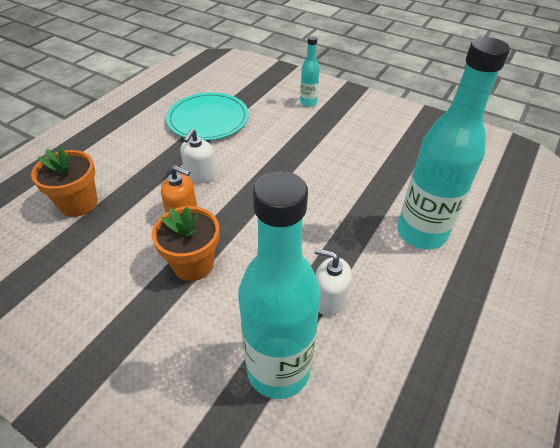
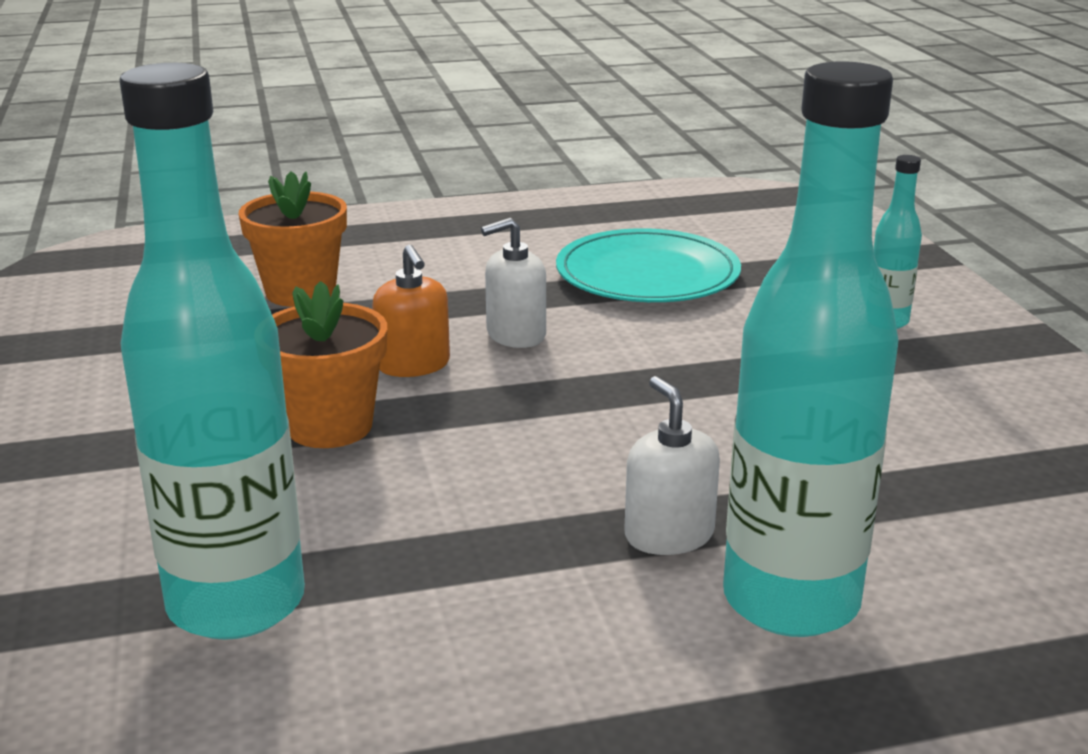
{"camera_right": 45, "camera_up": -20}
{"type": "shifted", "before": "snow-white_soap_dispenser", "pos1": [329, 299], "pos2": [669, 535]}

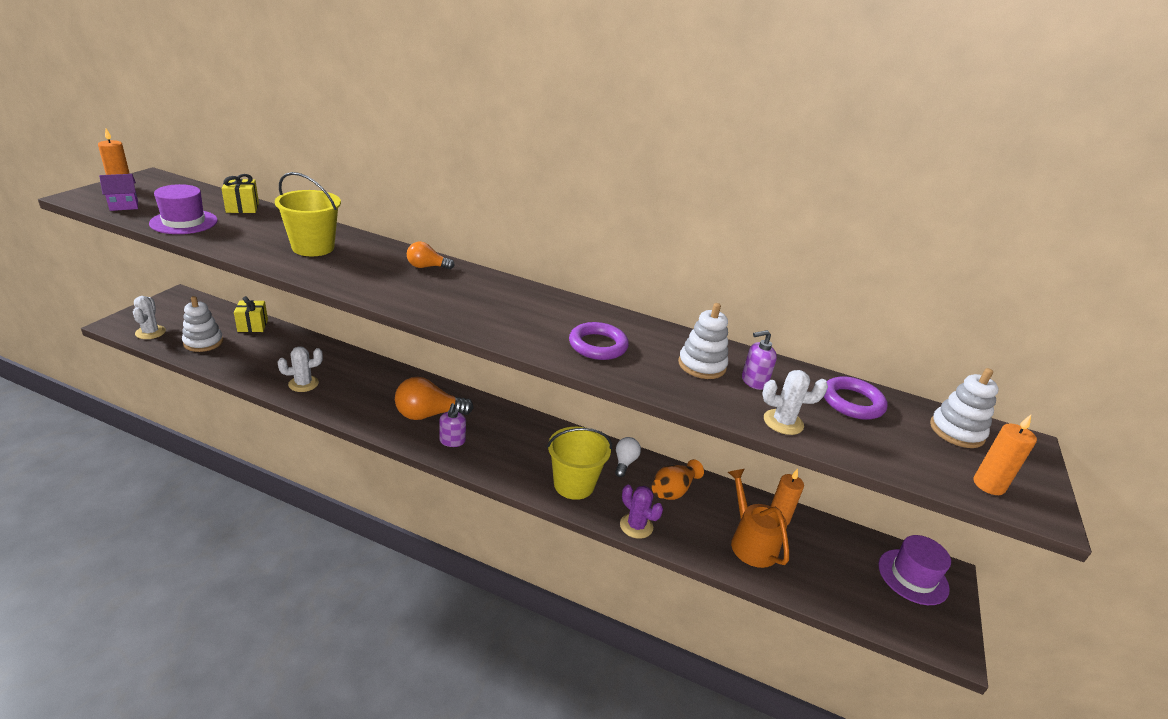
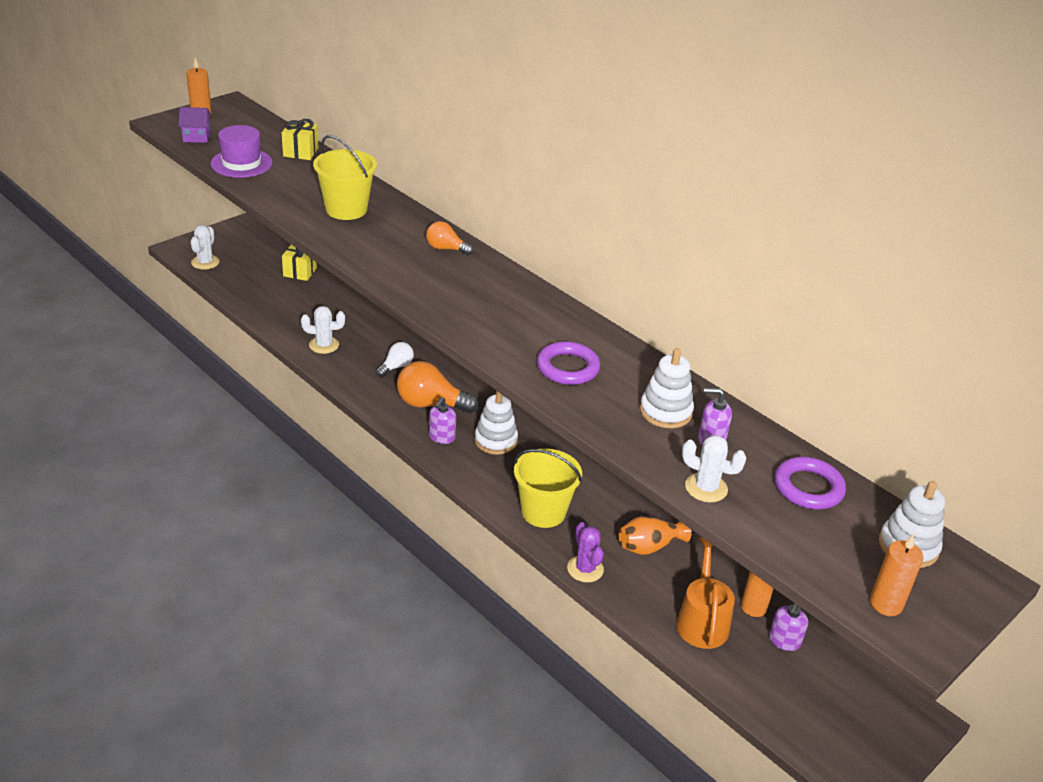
{"camera_right": 25, "camera_up": 5}
{"type": "shifted", "before": "snow-white_bulb", "pos1": [624, 462], "pos2": [396, 367]}
{"type": "shifted", "before": "snow-white_ring_stacker", "pos1": [203, 342], "pos2": [495, 440]}
{"type": "new", "after": "purple_soap_dispenser", "pos2": [784, 641]}
{"type": "gone", "before": "purple_hat", "pos1": [913, 576]}

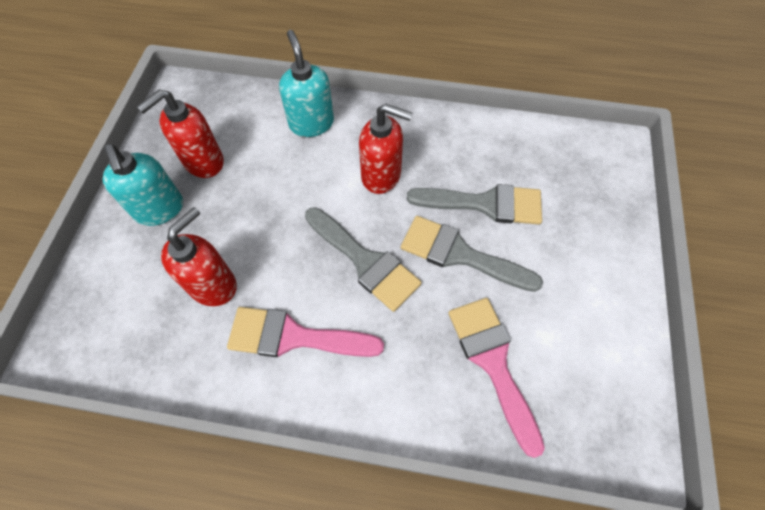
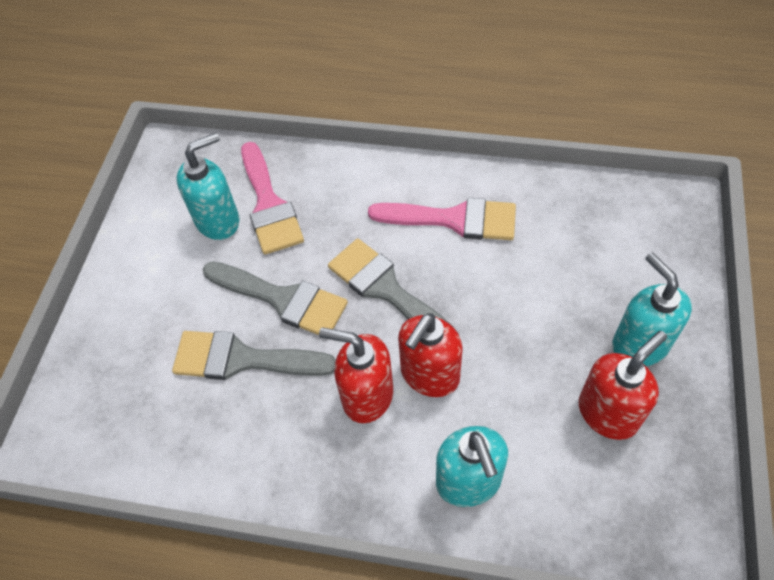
{"camera_right": -175, "camera_up": -5}
{"type": "new", "after": "aqua_soap_dispenser", "pos2": [218, 220]}
{"type": "shifted", "before": "crimson_soap_dispenser", "pos1": [213, 285], "pos2": [429, 375]}

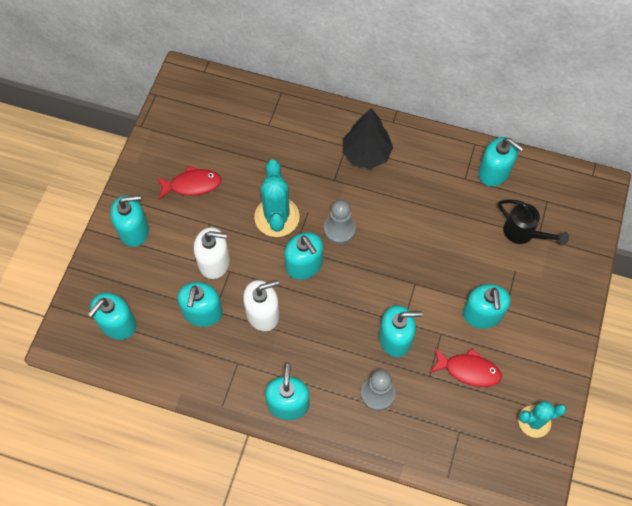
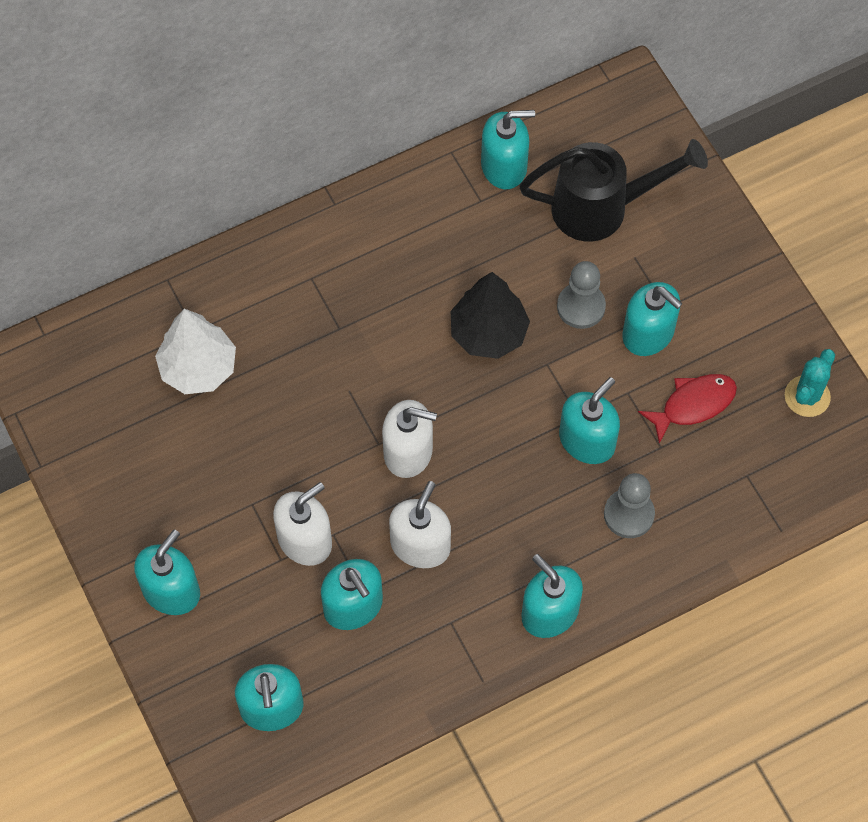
{"camera_right": -45, "camera_up": 0}
{"type": "new", "after": "snow-white_tree", "pos2": [198, 368]}
{"type": "repainted", "before": "aqua_soap_dispenser", "after": "snow-white_soap_dispenser", "pos1": [304, 265], "pos2": [408, 452]}
{"type": "shifted", "before": "ebony_tree", "pos1": [366, 154], "pos2": [488, 333]}
{"type": "scaled", "before": "ebony_watering_pot", "pos1": [524, 233], "pos2": [603, 208], "scale": 1.6}
{"type": "shifted", "before": "ash-grey_game_pawn", "pos1": [339, 229], "pos2": [581, 307]}
{"type": "gone", "before": "crimson_fish", "pos1": [192, 184]}
{"type": "gone", "before": "aqua_prickly_plant", "pos1": [277, 217]}

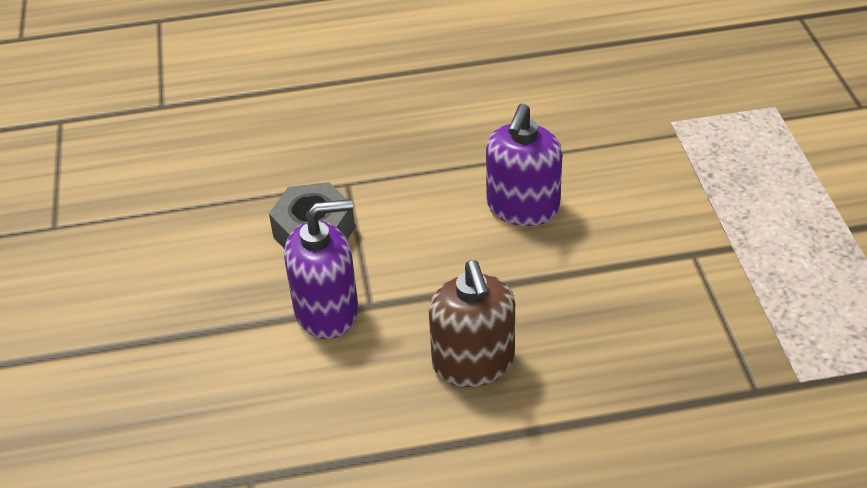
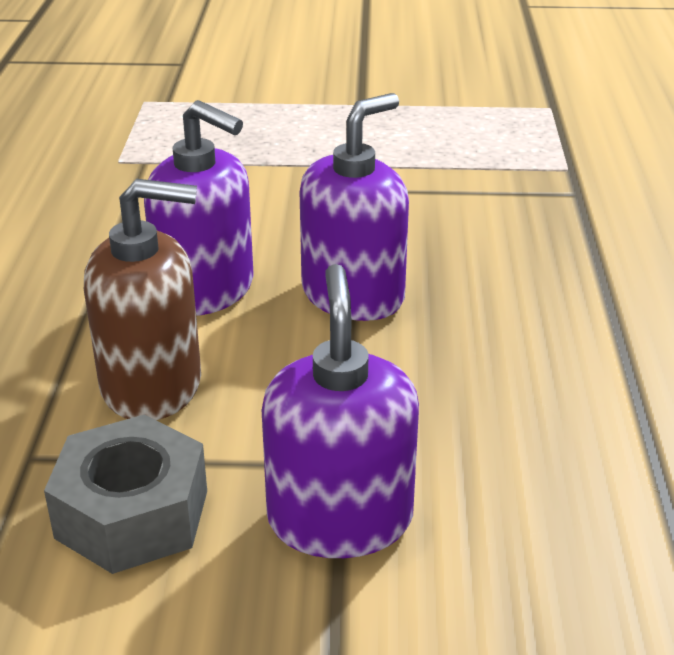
{"camera_right": -80, "camera_up": -10}
{"type": "shifted", "before": "russet_soap_dispenser", "pos1": [473, 363], "pos2": [152, 385]}
{"type": "new", "after": "purple_soap_dispenser", "pos2": [353, 295]}

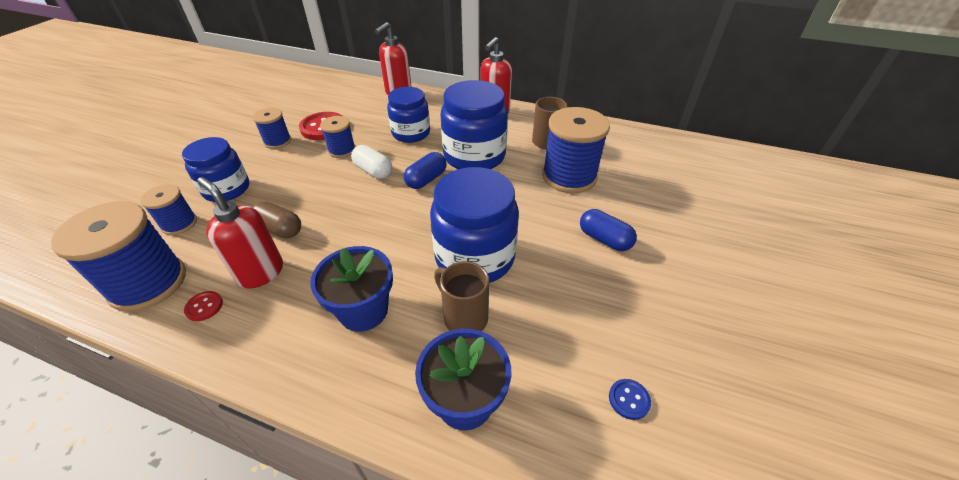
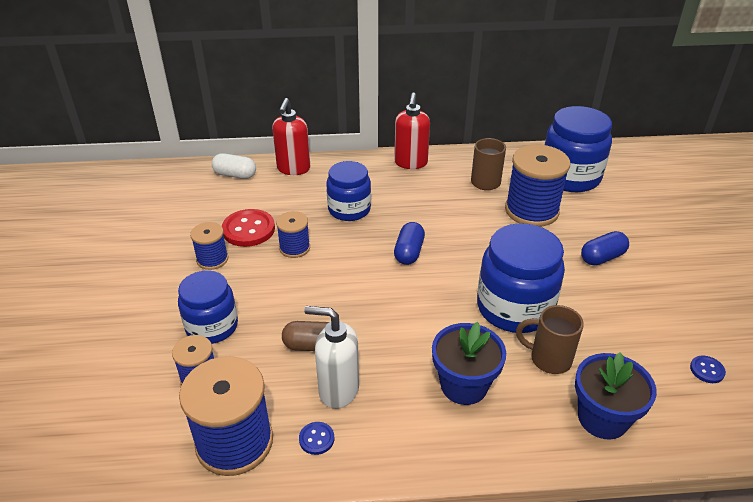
{"camera_right": -25, "camera_up": -5}
{"type": "shifted", "before": "snow-white_pill_shape", "pos1": [373, 171], "pos2": [235, 175]}
{"type": "repainted", "before": "crimson_button", "after": "royal_blue_button", "pos1": [204, 307], "pos2": [316, 439]}
{"type": "repainted", "before": "crimson_soap_dispenser", "after": "snow-white_soap_dispenser", "pos1": [260, 272], "pos2": [338, 390]}
{"type": "shifted", "before": "royal_blue_jam_jar", "pos1": [474, 156], "pos2": [570, 177]}
{"type": "rotated", "before": "royal_blue_pill_shape", "pos1": [604, 239], "pos2": [602, 257], "turn": -45}

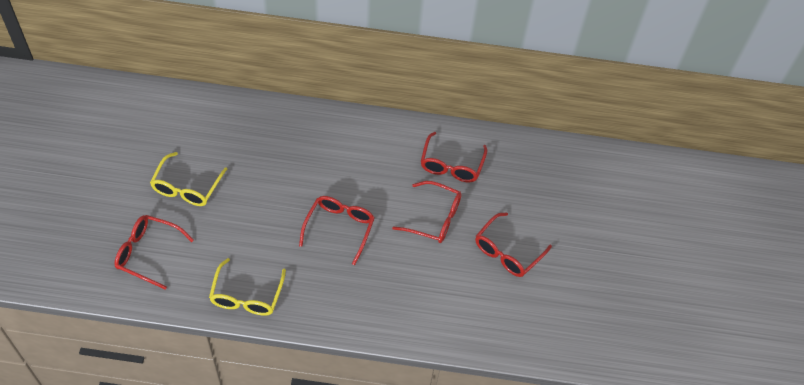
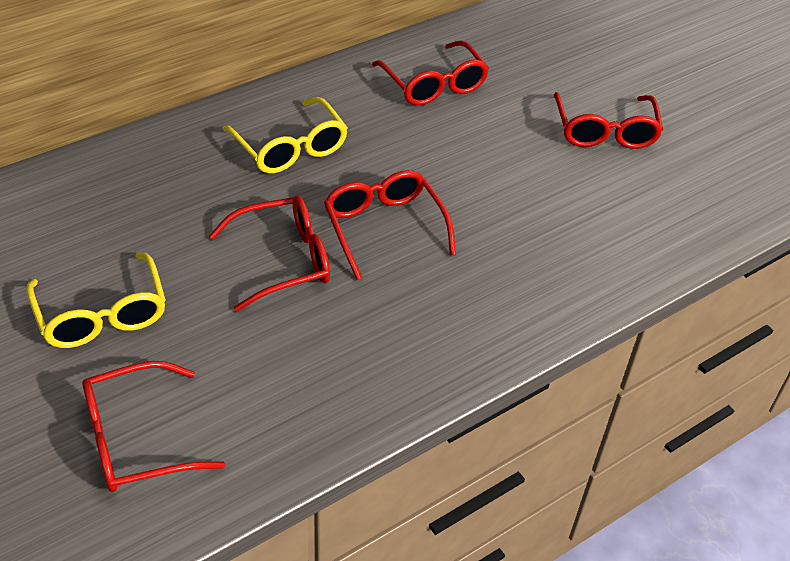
{"camera_right": -40, "camera_up": -10}
{"type": "shifted", "before": "crimson_eyeglasses", "pos1": [434, 218], "pos2": [282, 261]}
{"type": "shifted", "before": "yellow_eyeglasses", "pos1": [247, 295], "pos2": [290, 147]}

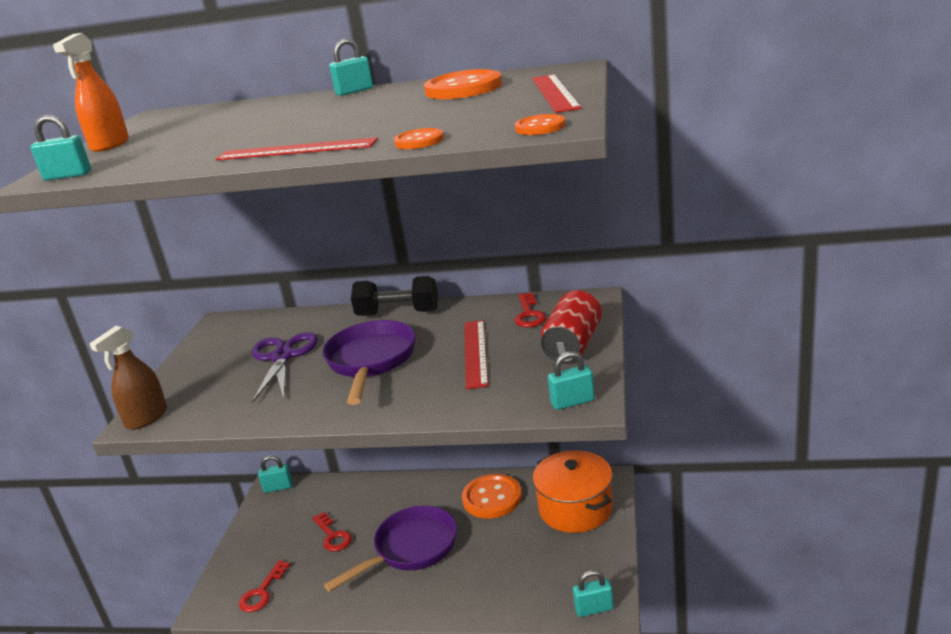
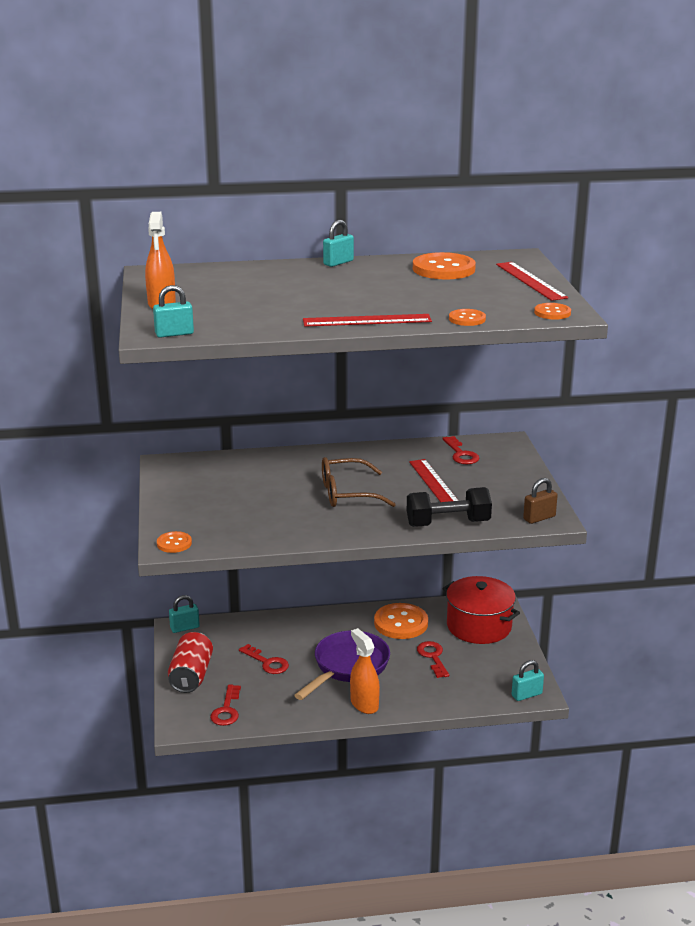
{"camera_right": -20, "camera_up": 0}
{"type": "swapped", "before": "russet_sprayer", "after": "orange-coloured_button", "pos1": [146, 418], "pos2": [174, 543]}
{"type": "shifted", "before": "crimson_tin", "pos1": [573, 345], "pos2": [191, 675]}
{"type": "swapped", "before": "purple_skillet", "after": "russet_eyeglasses", "pos1": [371, 361], "pos2": [348, 493]}
{"type": "new", "after": "orange-coloured_sprayer", "pos2": [364, 704]}
{"type": "shifted", "before": "ebony_hand_weight", "pos1": [398, 313], "pos2": [448, 523]}
{"type": "new", "after": "crimson_key", "pos2": [433, 657]}
{"type": "repainted", "before": "orange-coloured_cooking_pot", "after": "crimson_cooking_pot", "pos1": [575, 508], "pos2": [479, 626]}
{"type": "repainted", "before": "aqua_small_lock", "after": "russet_small_lock", "pos1": [572, 402], "pos2": [539, 518]}
{"type": "gone", "before": "purple_shears", "pos1": [282, 357]}

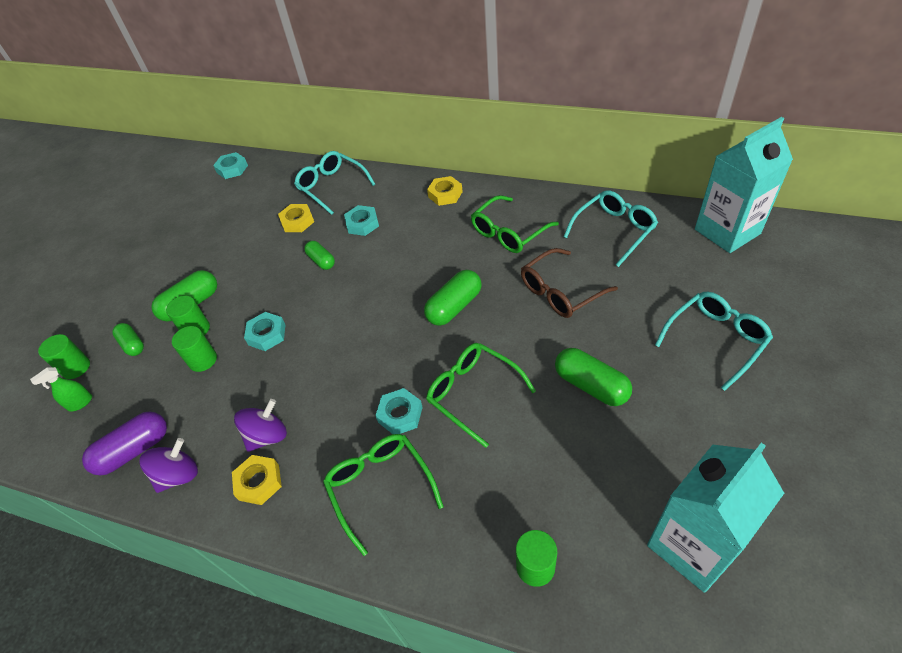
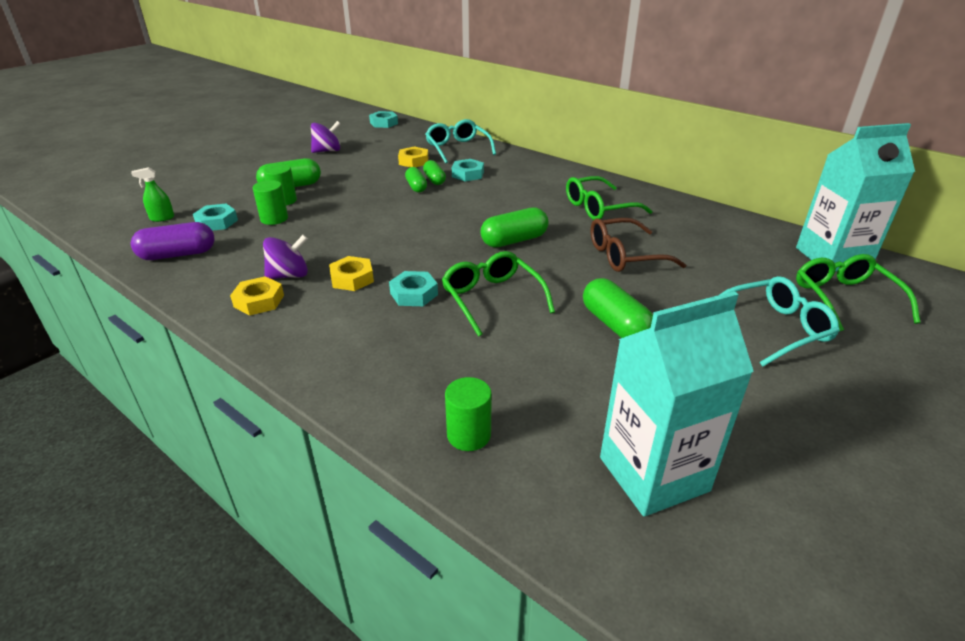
{"camera_right": 15, "camera_up": -15}
{"type": "shifted", "before": "aqua_hex_nut", "pos1": [267, 334], "pos2": [217, 222]}
{"type": "shifted", "before": "purple_toy_top", "pos1": [179, 475], "pos2": [327, 151]}
{"type": "shifted", "before": "yellow_hex_nut", "pos1": [445, 194], "pos2": [352, 278]}
{"type": "shifted", "before": "leaf-green_pill_shape", "pos1": [132, 344], "pos2": [434, 180]}
{"type": "shifted", "before": "leaf-green_eyeglasses", "pos1": [380, 487], "pos2": [844, 298]}
{"type": "gone", "before": "leaf-green_cylinder_shape", "pos1": [76, 367]}
{"type": "gone", "before": "aqua_eyeglasses", "pos1": [614, 231]}

